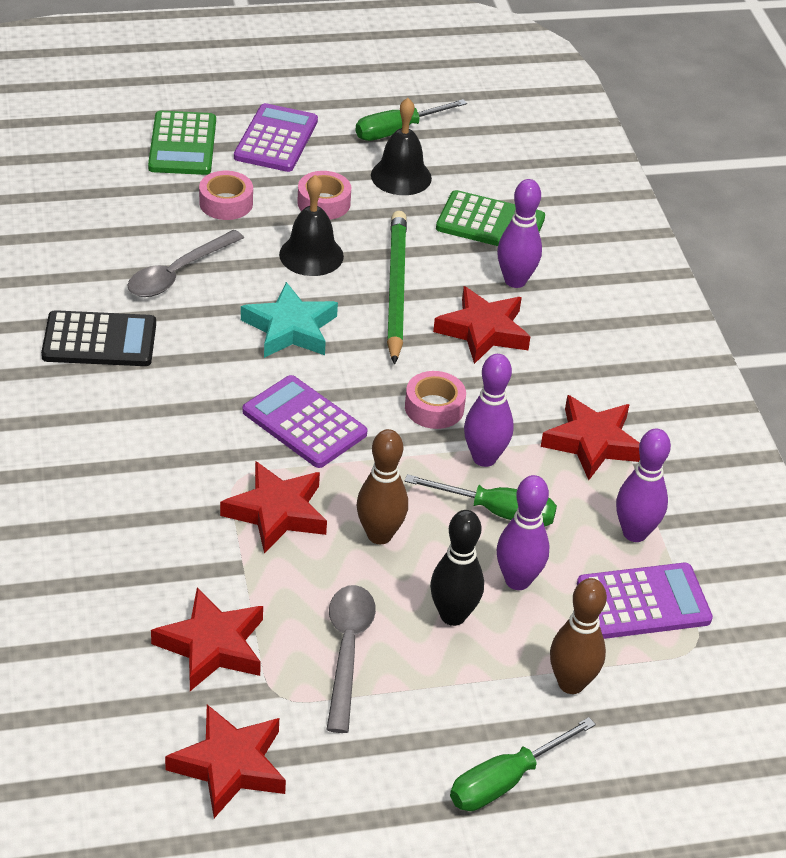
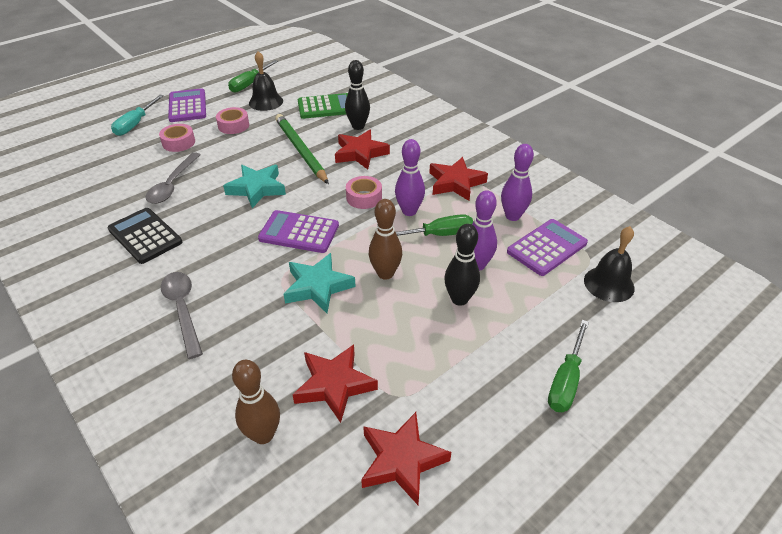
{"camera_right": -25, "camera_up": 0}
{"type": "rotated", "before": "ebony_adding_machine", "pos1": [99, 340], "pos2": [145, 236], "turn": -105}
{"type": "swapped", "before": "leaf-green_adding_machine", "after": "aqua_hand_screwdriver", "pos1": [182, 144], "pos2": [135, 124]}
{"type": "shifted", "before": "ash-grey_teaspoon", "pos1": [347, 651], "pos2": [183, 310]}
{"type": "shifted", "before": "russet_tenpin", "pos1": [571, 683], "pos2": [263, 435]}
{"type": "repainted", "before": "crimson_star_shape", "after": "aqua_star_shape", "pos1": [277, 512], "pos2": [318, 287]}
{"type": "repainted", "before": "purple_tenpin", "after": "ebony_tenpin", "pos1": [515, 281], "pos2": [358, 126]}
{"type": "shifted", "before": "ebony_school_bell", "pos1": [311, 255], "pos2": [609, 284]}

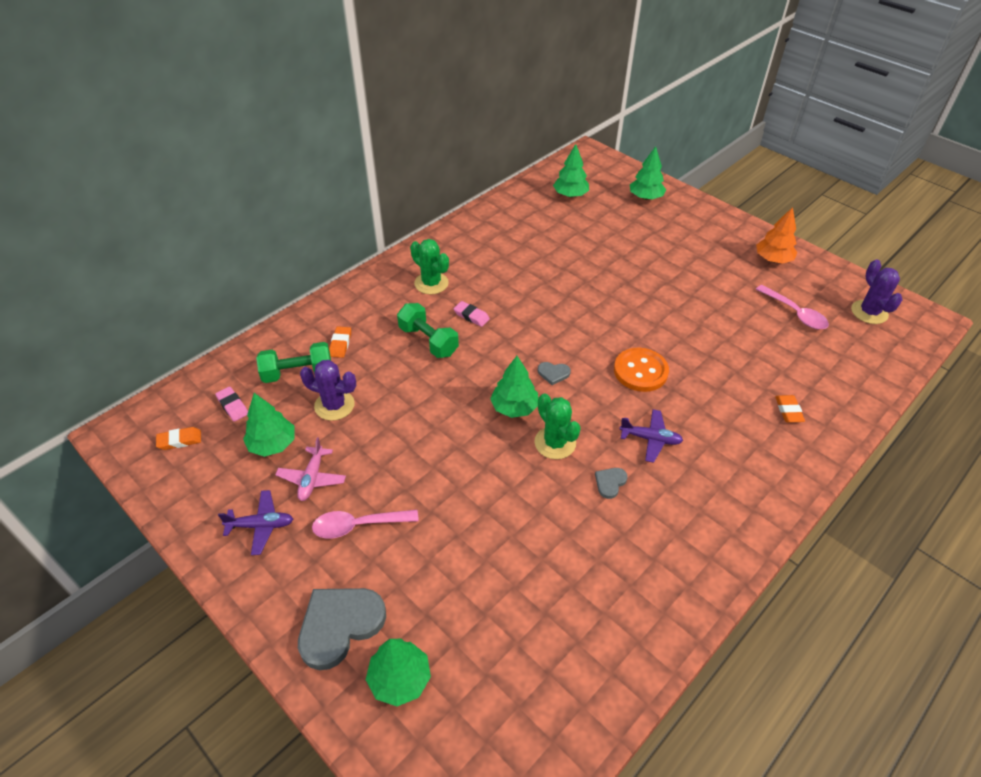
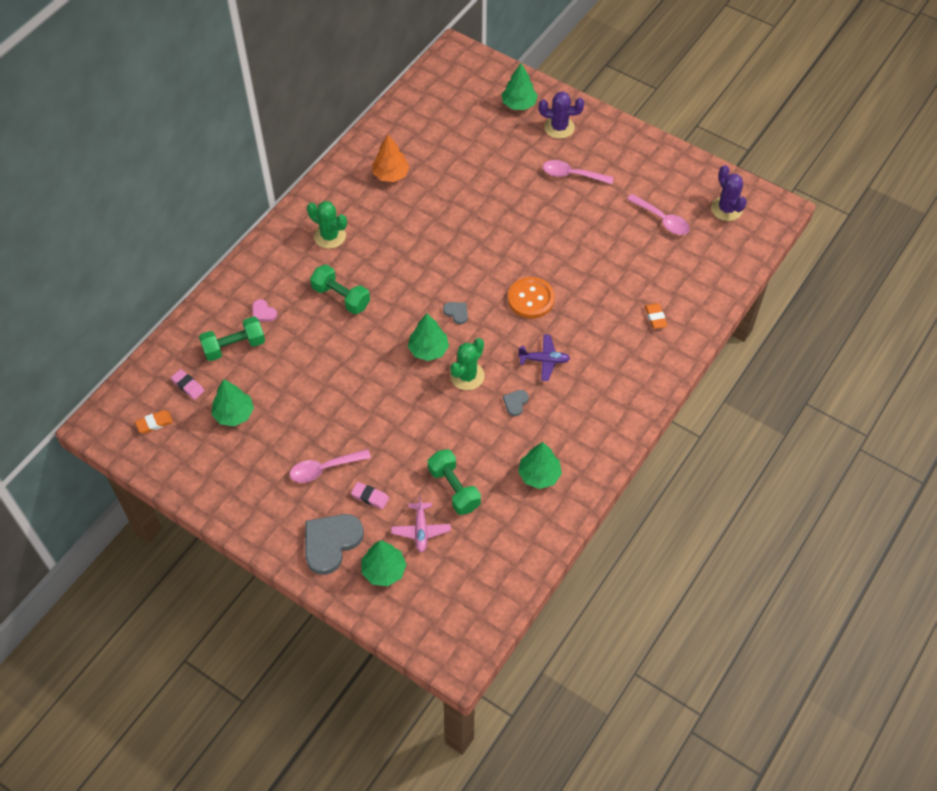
{"camera_right": -10, "camera_up": 10}
{"type": "swapped", "before": "orange-coloured_pencil_eraser", "after": "rosy_heart_shape", "pos1": [340, 344], "pos2": [263, 312]}
{"type": "shifted", "before": "rosy_pencil_eraser", "pos1": [471, 316], "pos2": [370, 497]}
{"type": "shifted", "before": "orange-coloured_tree", "pos1": [773, 259], "pos2": [391, 174]}
{"type": "shifted", "before": "rosy_plane", "pos1": [312, 478], "pos2": [421, 530]}
{"type": "new", "after": "leaf-green_hand_weight", "pos2": [454, 488]}
{"type": "rotated", "before": "ash-grey_heart_shape", "pos1": [553, 373], "pos2": [456, 313], "turn": -135}
{"type": "rotated", "before": "leaf-green_prickly_plant", "pos1": [555, 443], "pos2": [467, 376], "turn": 75}
{"type": "shifted", "before": "leaf-green_tree", "pos1": [570, 195], "pos2": [539, 475]}
{"type": "shifted", "before": "purple_prickly_plant", "pos1": [334, 405], "pos2": [559, 127]}
{"type": "new", "after": "rosy_teaspoon", "pos2": [572, 175]}
{"type": "gone", "before": "purple_plane", "pos1": [261, 525]}

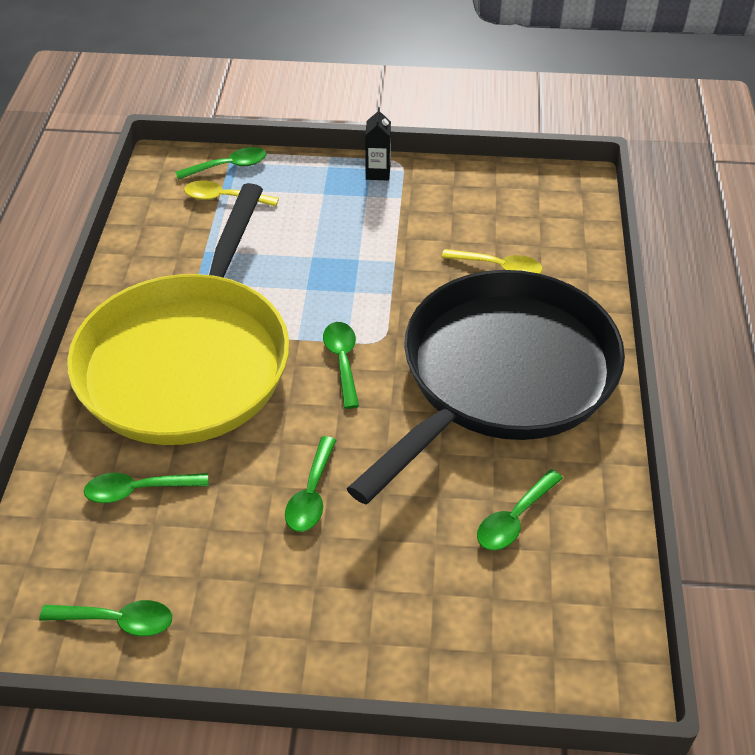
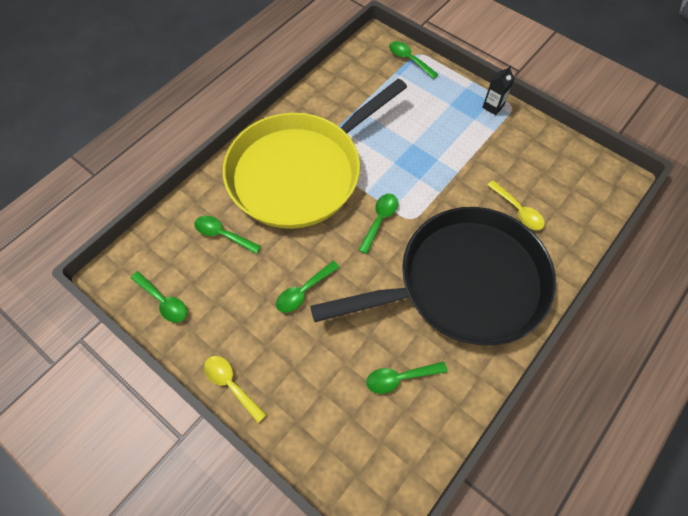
{"camera_right": 35, "camera_up": 15}
{"type": "shifted", "before": "yellow_teaspoon", "pos1": [224, 198], "pos2": [231, 384]}
{"type": "rotated", "before": "leaf-green_teaspoon", "pos1": [229, 166], "pos2": [409, 59], "turn": -150}

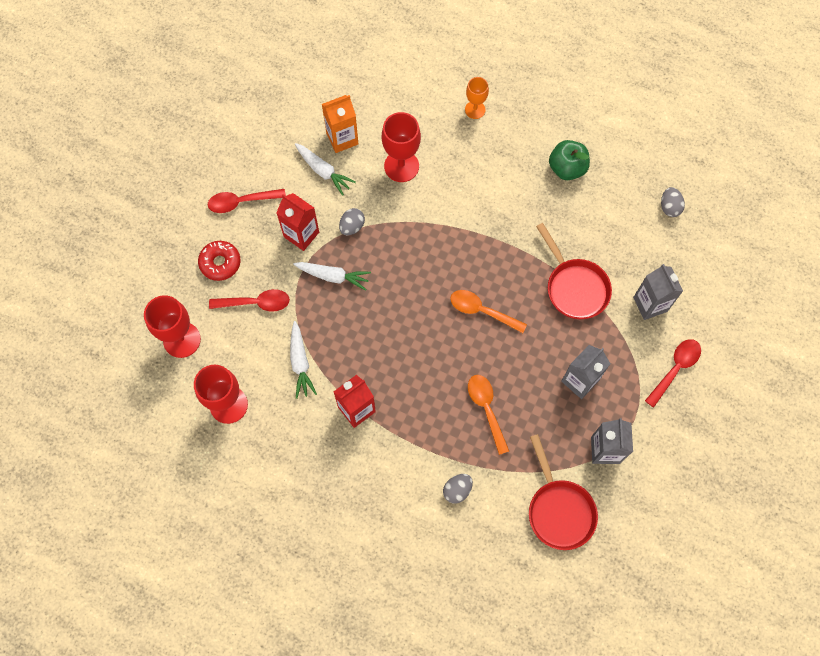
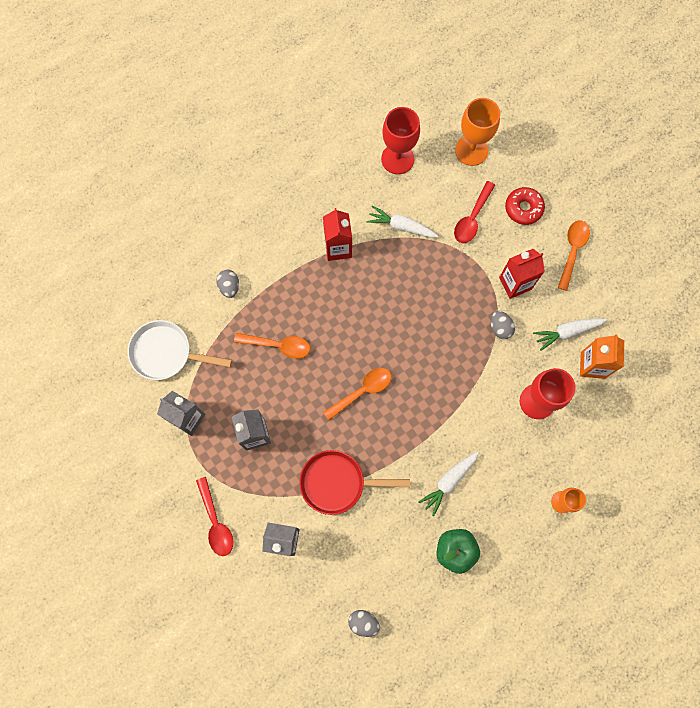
{"camera_right": 120, "camera_up": 5}
{"type": "repainted", "before": "crimson_skillet", "after": "snow-white_skillet", "pos1": [559, 510], "pos2": [166, 353]}
{"type": "shifted", "before": "snow-white_toy_carrot", "pos1": [333, 276], "pos2": [448, 482]}
{"type": "repainted", "before": "crimson_goblet", "after": "orange-coloured_goblet", "pos1": [182, 340], "pos2": [471, 150]}
{"type": "repainted", "before": "crimson_teaspoon", "after": "orange-coloured_teaspoon", "pos1": [241, 202], "pos2": [572, 251]}

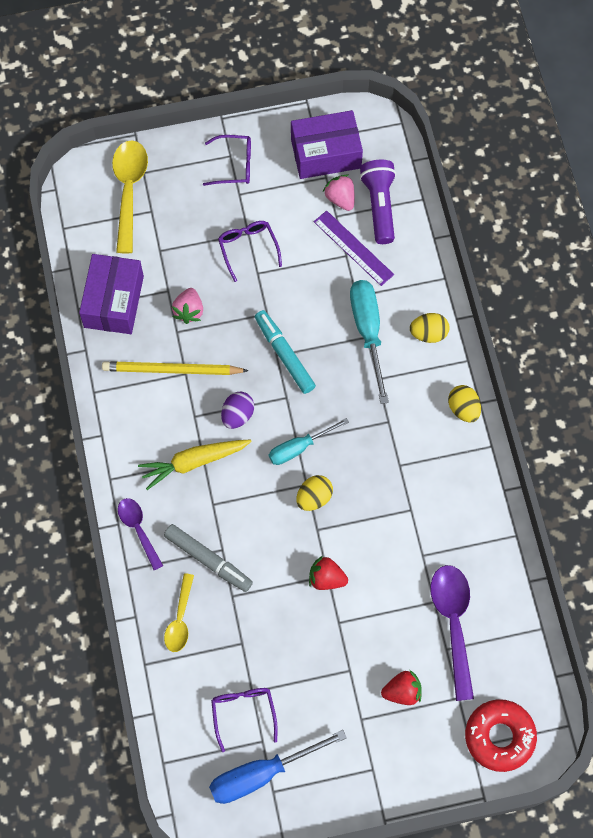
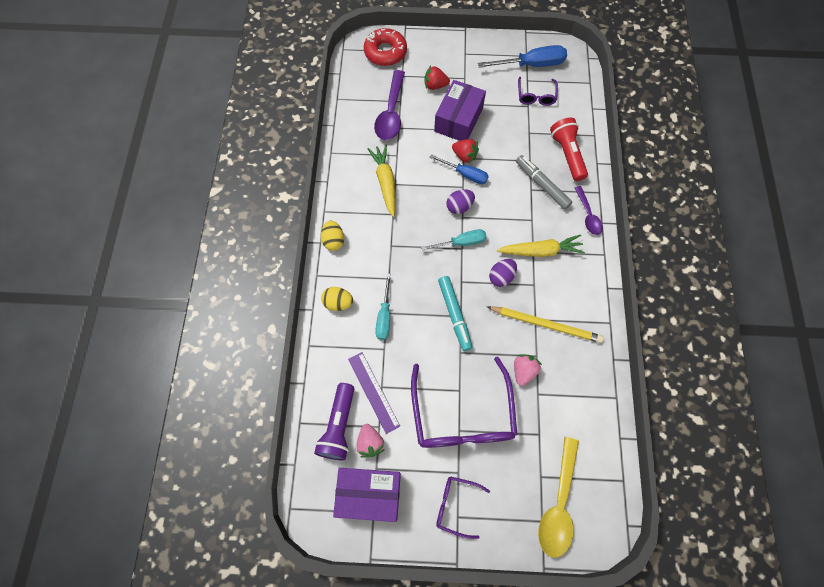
{"camera_right": -165, "camera_up": 0}
{"type": "new", "after": "yellow_toy_carrot", "pos2": [385, 182]}
{"type": "scaled", "before": "aqua_hand_screwdriver", "pos1": [368, 332], "pos2": [384, 316], "scale": 0.65}
{"type": "scaled", "before": "purple_eyeglasses", "pos1": [248, 248], "pos2": [462, 415], "scale": 2.02}
{"type": "new", "after": "royal_blue_hand_screwdriver", "pos2": [465, 174]}
{"type": "shifted", "before": "purple_package", "pos1": [114, 301], "pos2": [458, 120]}
{"type": "repainted", "before": "yellow_egg", "after": "purple_egg", "pos1": [314, 498], "pos2": [459, 207]}
{"type": "swapped", "before": "yellow_teaspoon", "after": "crimson_pocket_torch", "pos1": [180, 619], "pos2": [567, 154]}

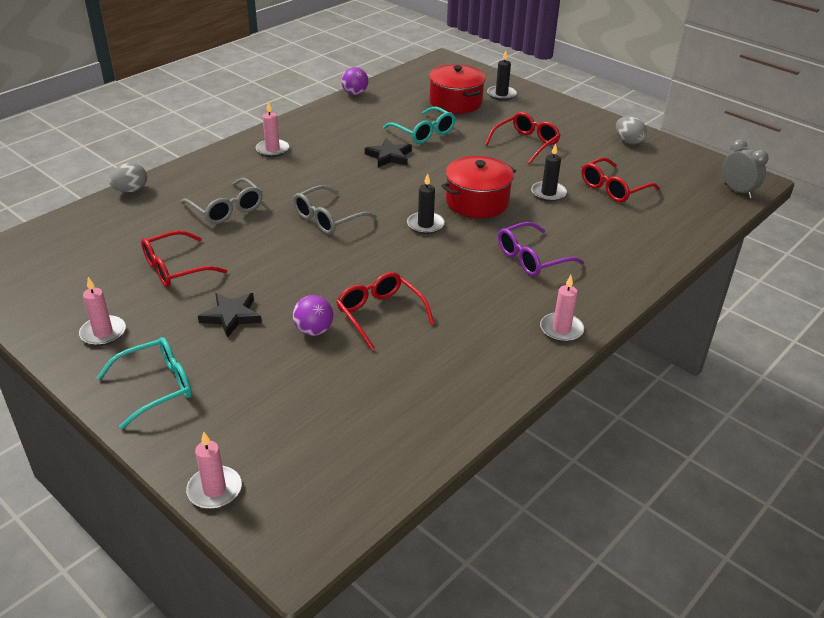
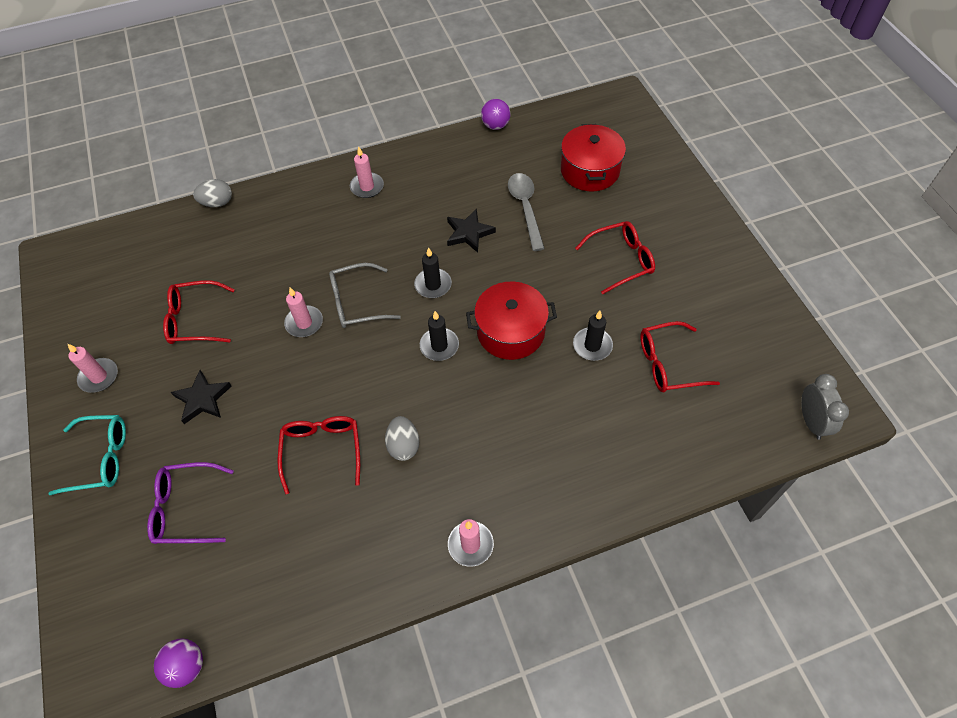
{"camera_right": 30, "camera_up": 20}
{"type": "shifted", "before": "purple_eyeglasses", "pos1": [531, 258], "pos2": [185, 508]}
{"type": "shifted", "before": "purple_sphere", "pos1": [314, 330], "pos2": [186, 666]}
{"type": "shifted", "before": "rosy_pillar_candle", "pos1": [214, 490], "pos2": [304, 323]}
{"type": "shifted", "before": "ash-grey_egg", "pos1": [628, 141], "pos2": [403, 445]}
{"type": "shifted", "before": "ebony_pillar_candle", "pos1": [501, 94], "pos2": [433, 285]}
{"type": "swapped", "before": "aqua_eyeglasses", "after": "ash-grey_teaspoon", "pos1": [424, 133], "pos2": [525, 208]}
{"type": "gone", "before": "ash-grey_eyeglasses", "pos1": [226, 209]}

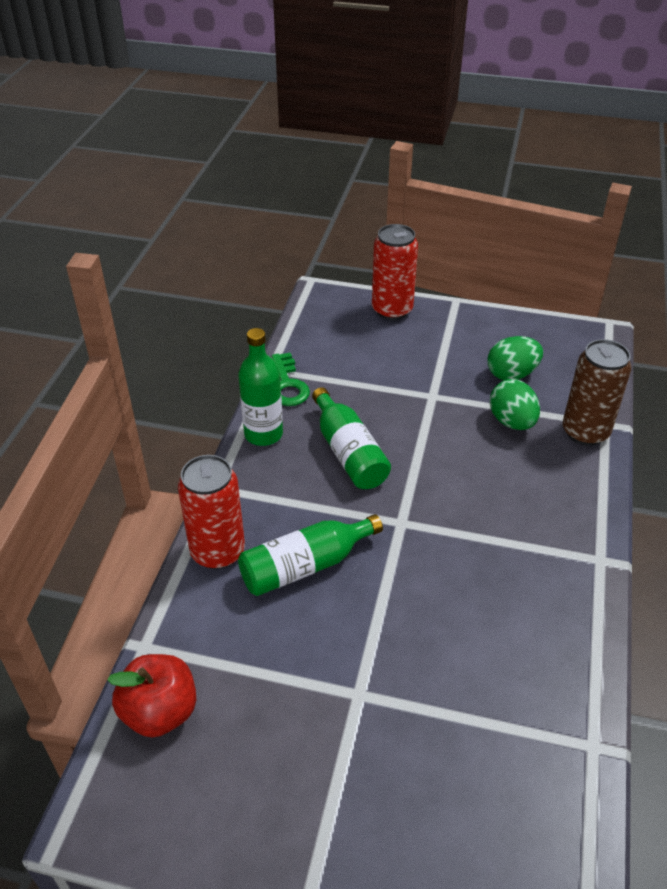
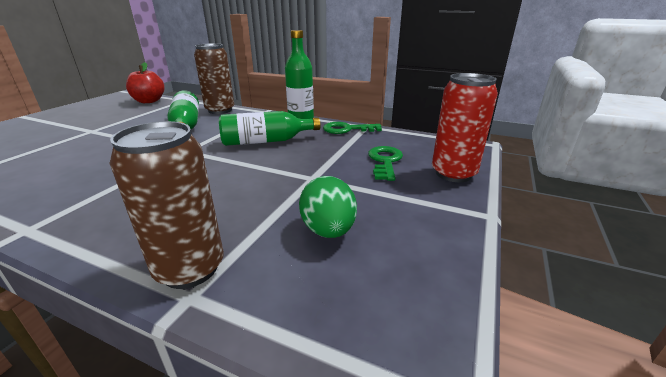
{"camera_right": 100, "camera_up": -15}
{"type": "repainted", "before": "crimson_tin", "after": "russet_tin", "pos1": [218, 552], "pos2": [220, 110]}
{"type": "new", "after": "leaf-green_key", "pos2": [385, 161]}
{"type": "gone", "before": "leaf-green_egg", "pos1": [512, 422]}

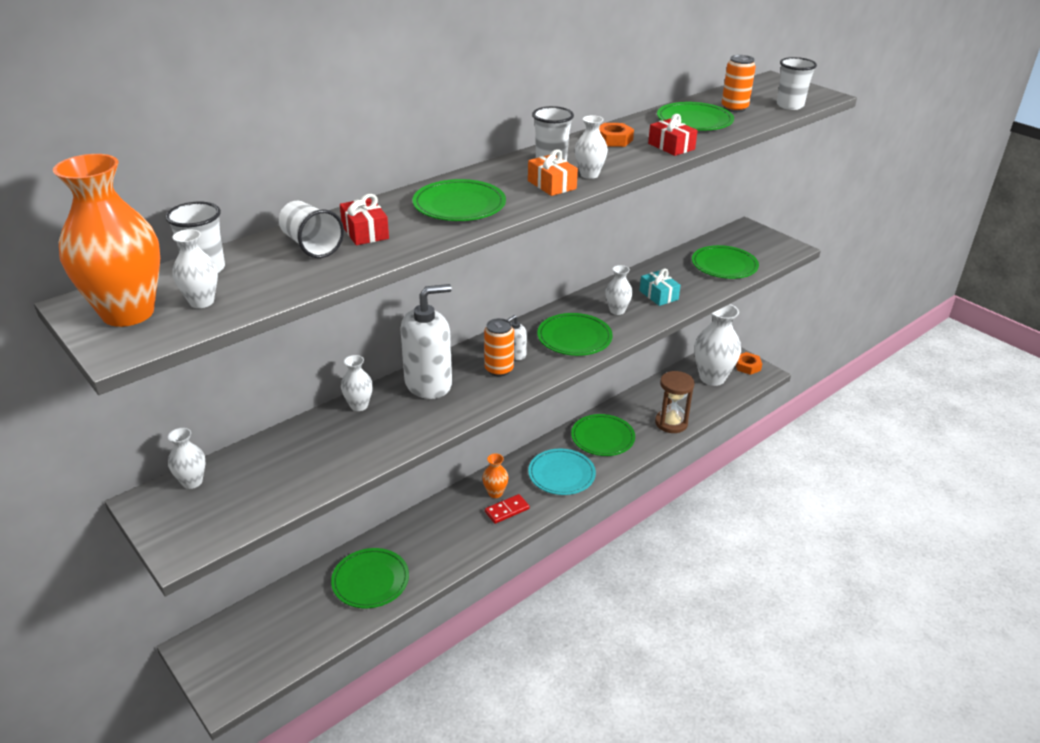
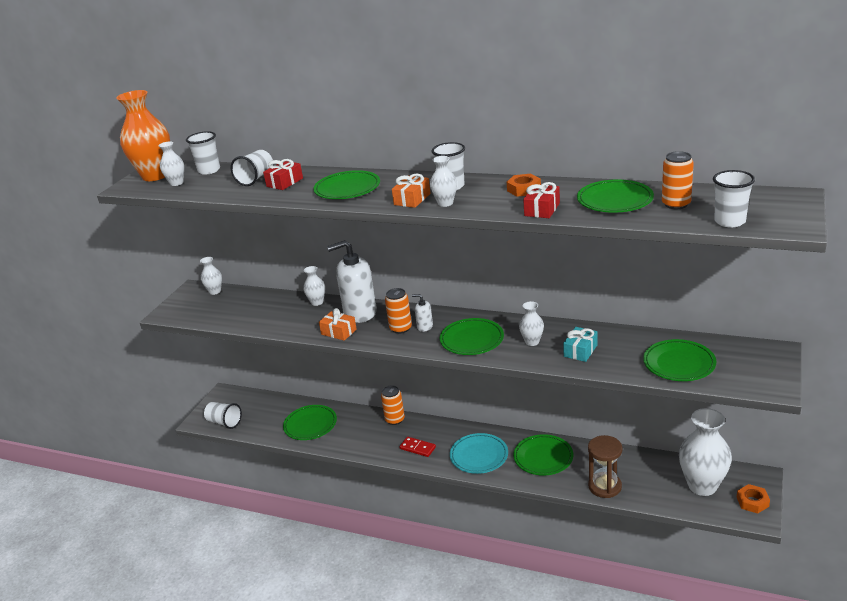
{"camera_right": 65, "camera_up": -5}
{"type": "new", "after": "snow-white_beaker", "pos2": [224, 422]}
{"type": "new", "after": "orange-coloured_gift", "pos2": [339, 332]}
{"type": "rotated", "before": "snow-white_soap_dispenser", "pos1": [428, 384], "pos2": [360, 313], "turn": 135}
{"type": "new", "after": "orange-coloured_tin", "pos2": [395, 419]}
{"type": "gone", "before": "orange-coloured_tall_vase", "pos1": [495, 493]}

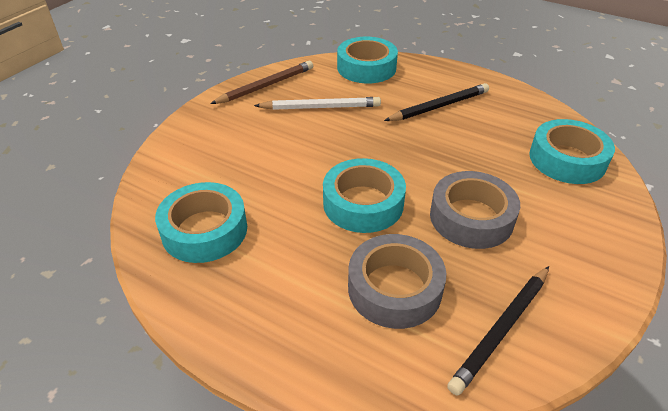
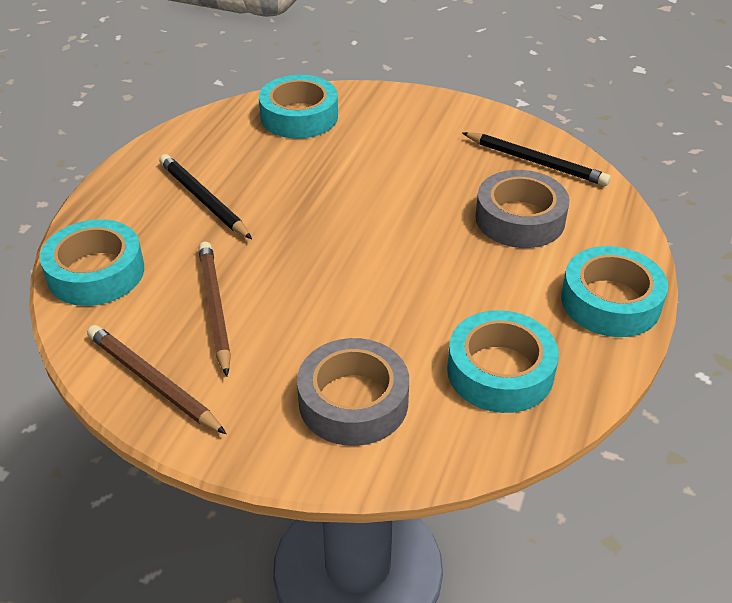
{"camera_right": -100, "camera_up": 0}
{"type": "repainted", "before": "snow-white_wooden_pencil", "after": "russet_wooden_pencil", "pos1": [321, 107], "pos2": [214, 308]}
{"type": "shifted", "before": "ash-grey_tape", "pos1": [471, 217], "pos2": [353, 401]}
{"type": "shifted", "before": "aqua_tape", "pos1": [363, 203], "pos2": [610, 301]}

